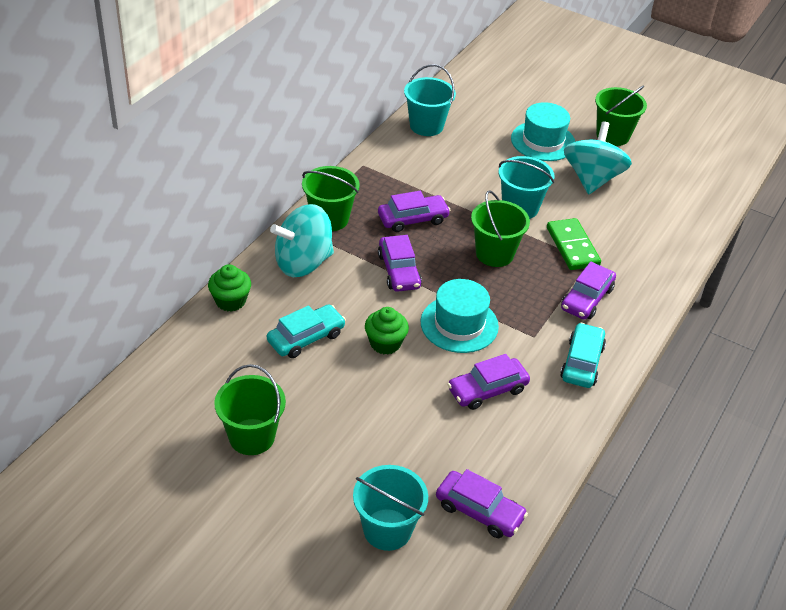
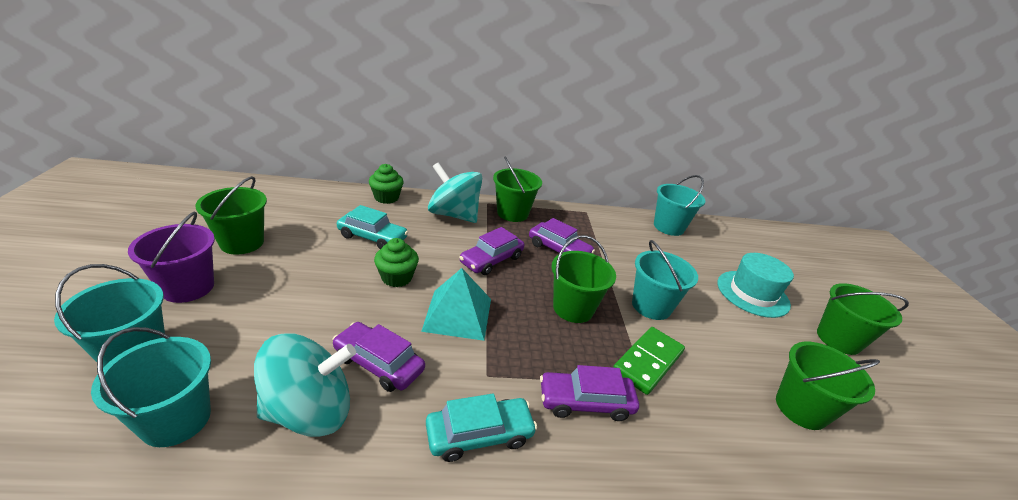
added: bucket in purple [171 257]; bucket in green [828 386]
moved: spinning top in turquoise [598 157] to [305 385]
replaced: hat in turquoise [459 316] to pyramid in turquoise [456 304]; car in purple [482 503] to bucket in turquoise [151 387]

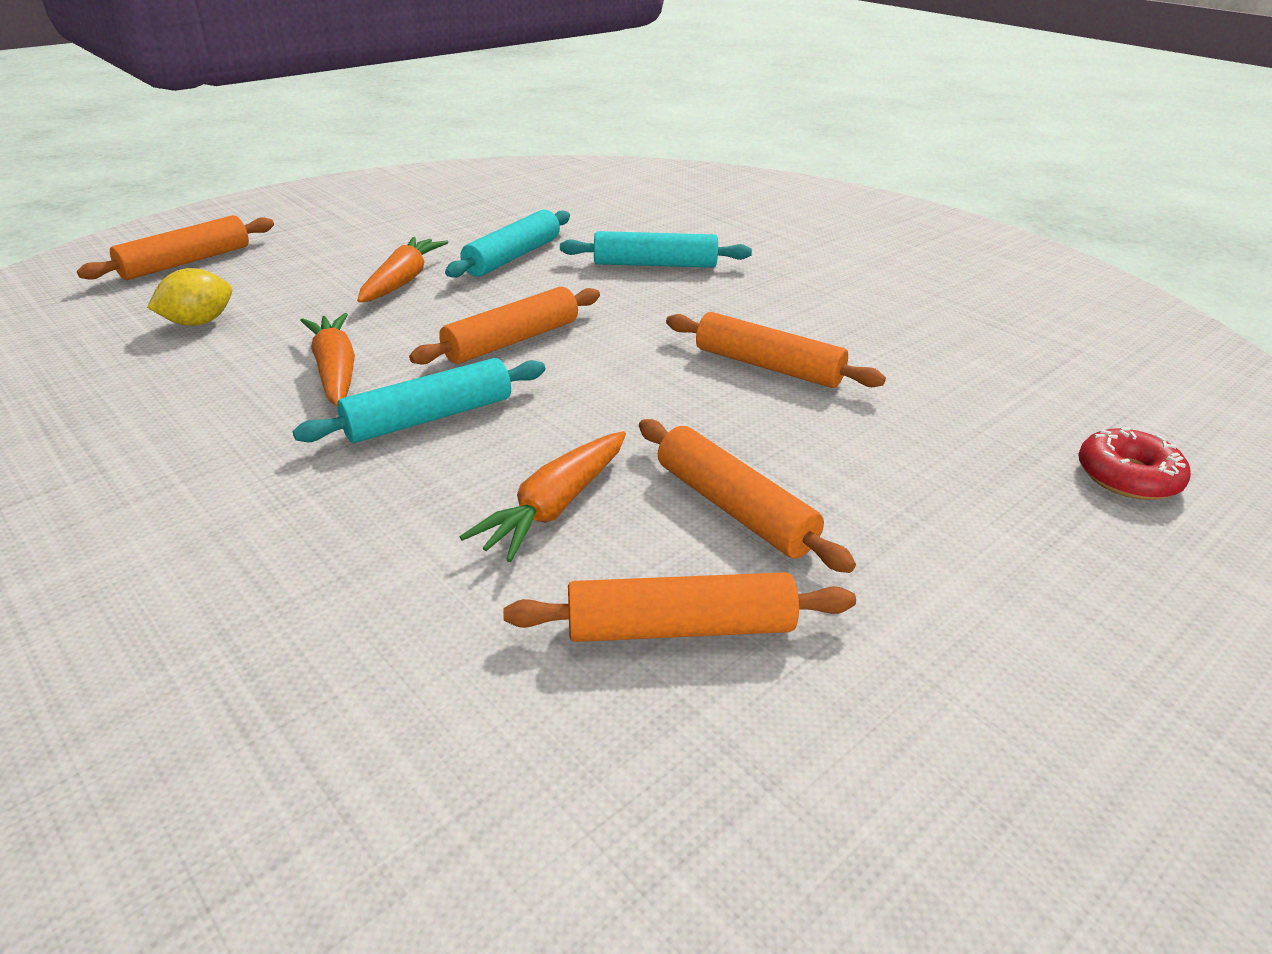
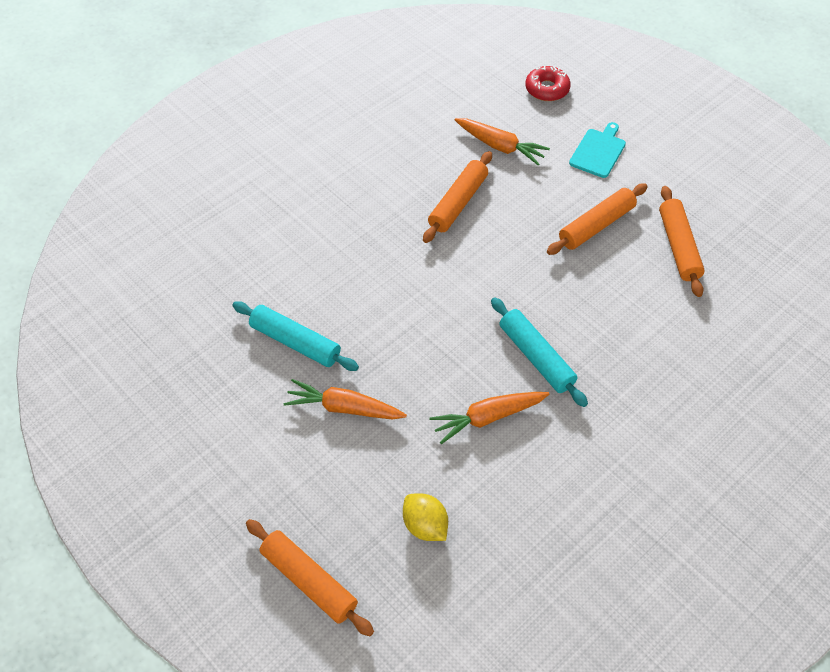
removed: rolling pin in turquoise [656 249]; rolling pin in orange [504 326]
added: cutting board in turquoise [597 150]
moved: carrot in orange [543 496] to [502 141]

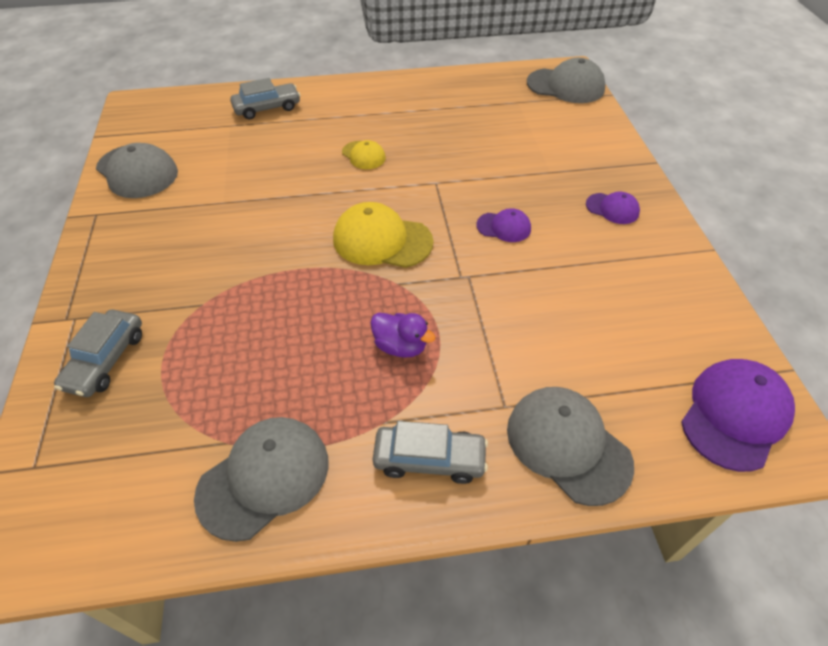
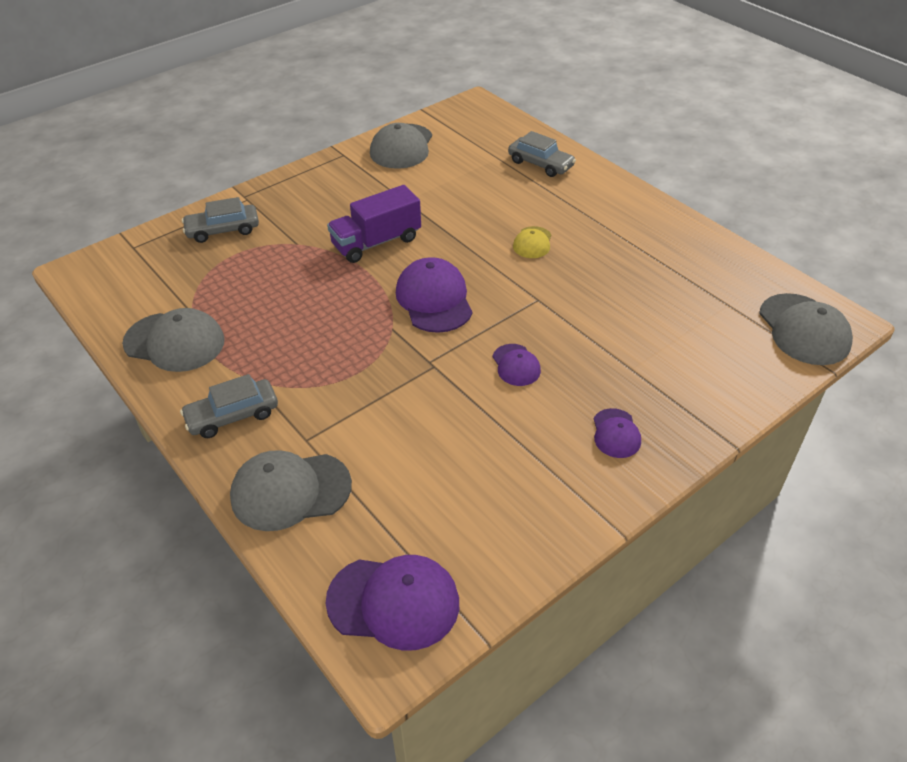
removed: duck in purple [403 335]
added: truck in purple [374 224]
recoloured: cap in yellow [383 235] to cap in purple [434 295]
turned: cap in grey [570 446] = [291 490] 120 degrees counterclockwise; car in grey [430 452] = [229 406] 90 degrees clockwise

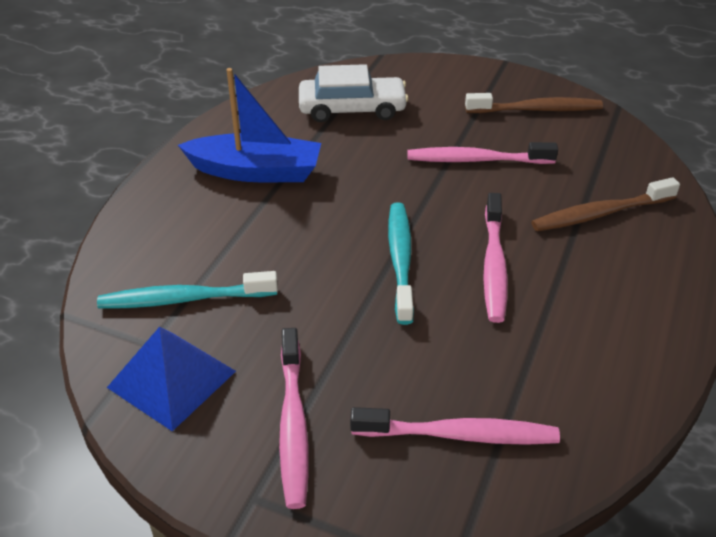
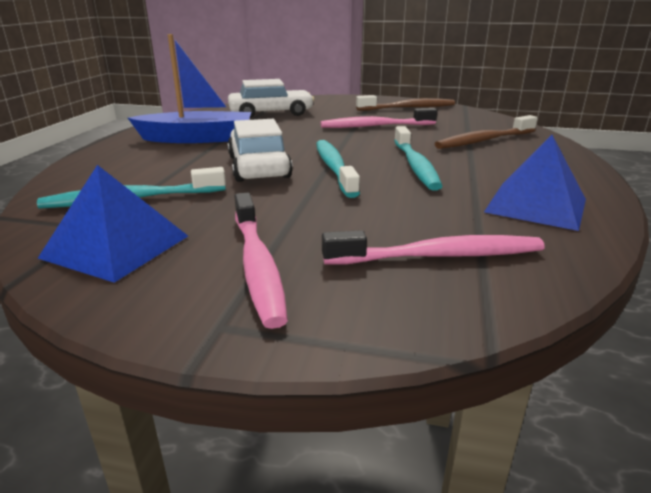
added: car in white [260 150]; pyramid in blue [535 183]
recoloured: toothbrush in pink [495 258] to toothbrush in turquoise [418 158]

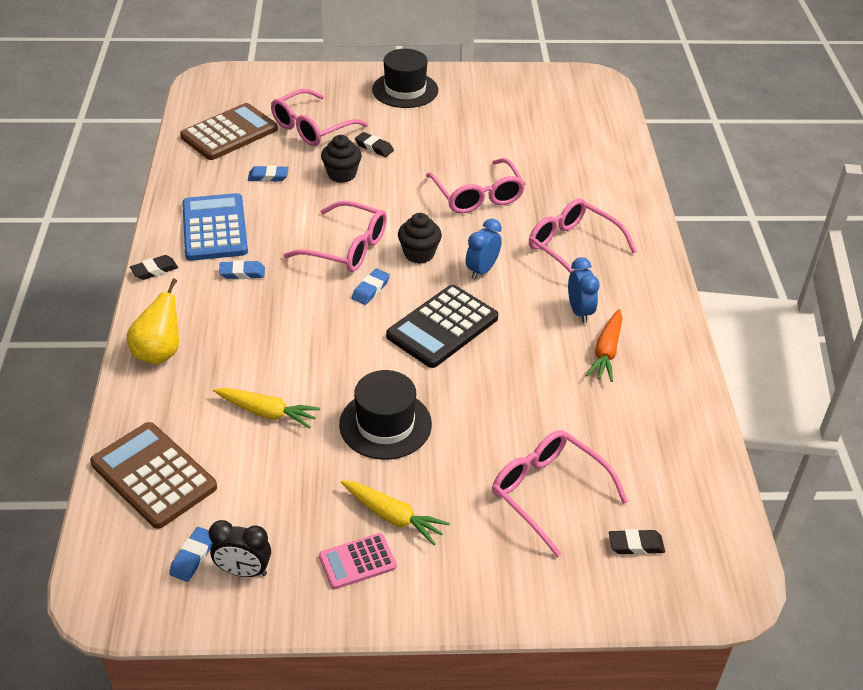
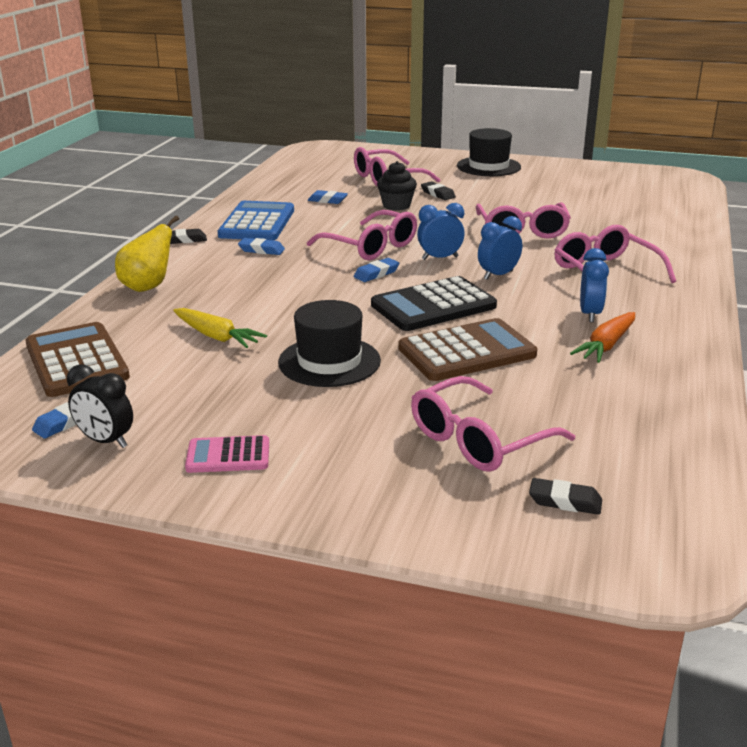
removed: carrot in yellow [395 512]
moved: calculator in brown [229 131] to [467 349]
replaced: cupcake in black [420 238] to clock in blue [441 231]
turned: glasses in pink [560 493] = [493 424] 105 degrees counterclockwise

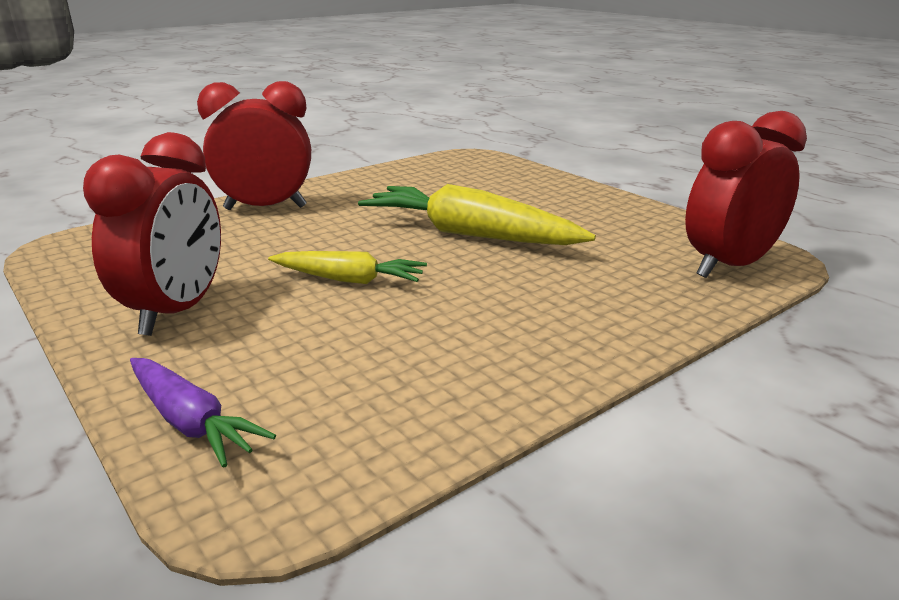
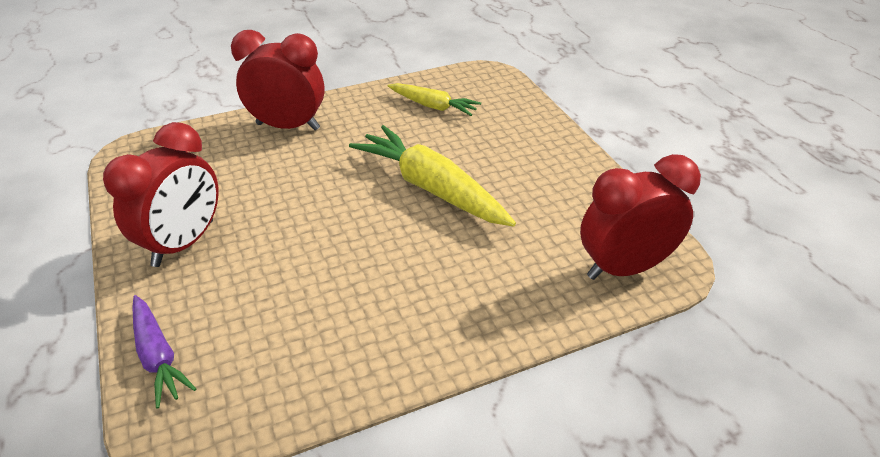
moved: carrot in yellow [347 267] to [434 99]

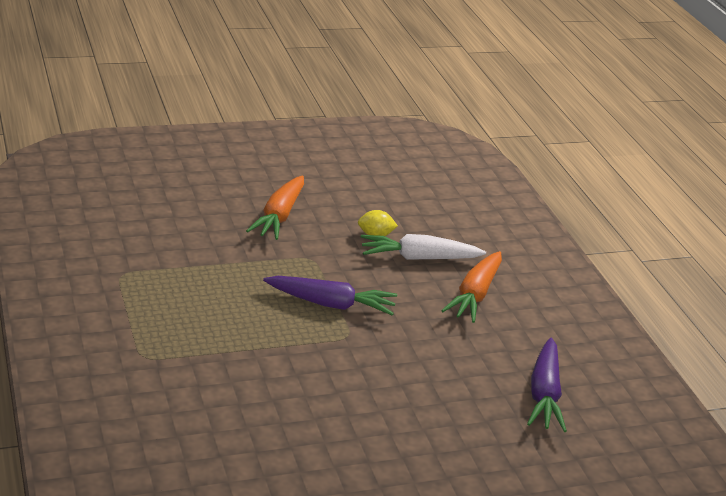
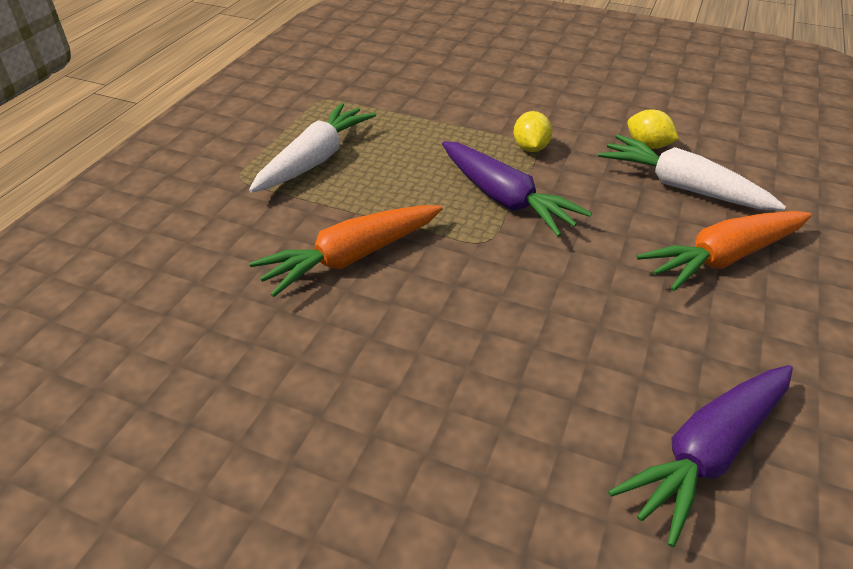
added: carrot in white [312 148]; lemon in yellow [533 131]
moved: carrot in orange [275 207] to [346 251]

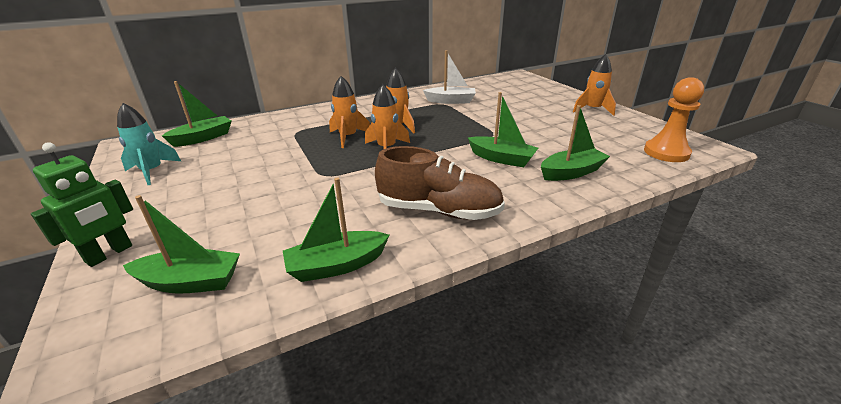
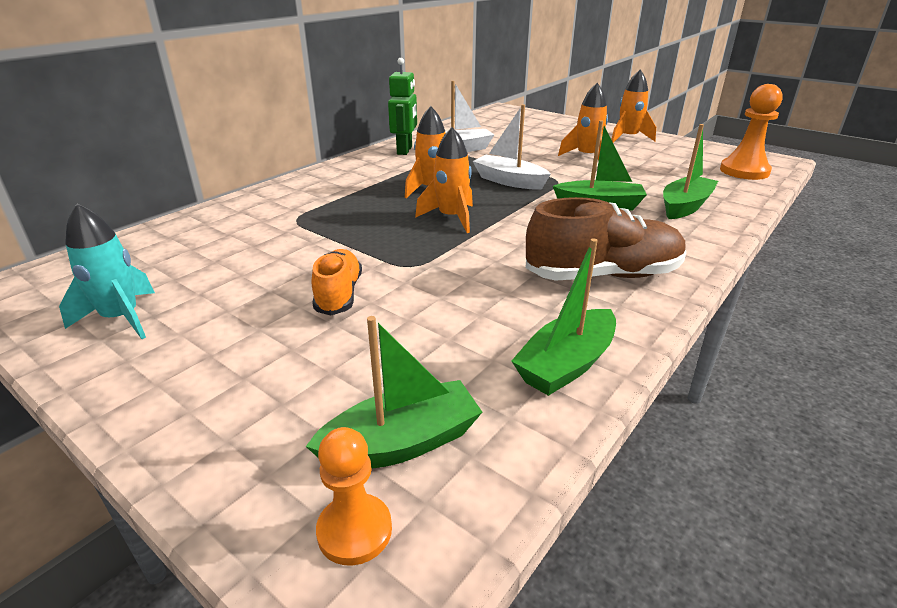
removed: boat in green [197 114]
added: boat in white [512 146]; shoe in orange [337 282]; pawn in orange [354 496]
moved: rocket in orange [349 112] to [583 122]; robot in green [82 204] to [402 106]

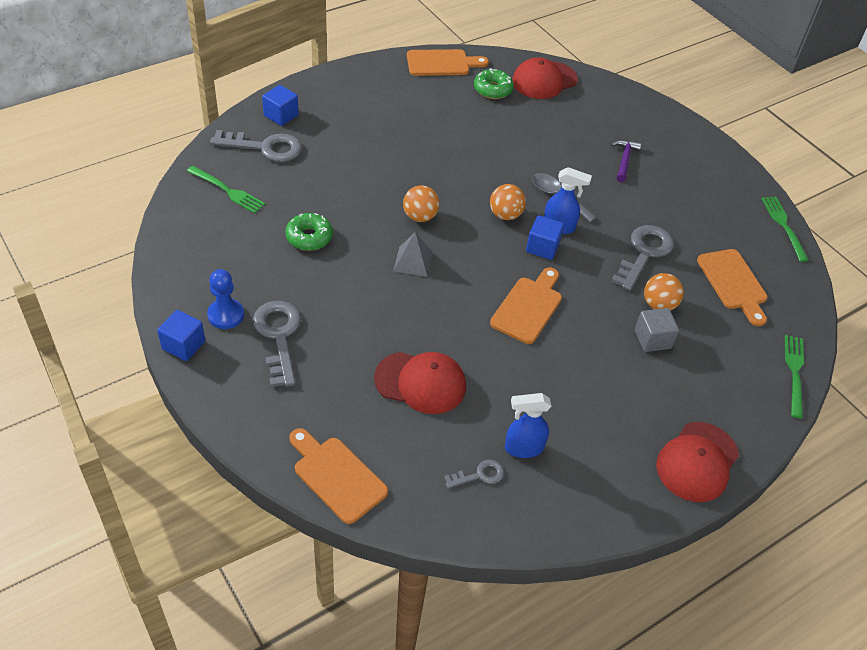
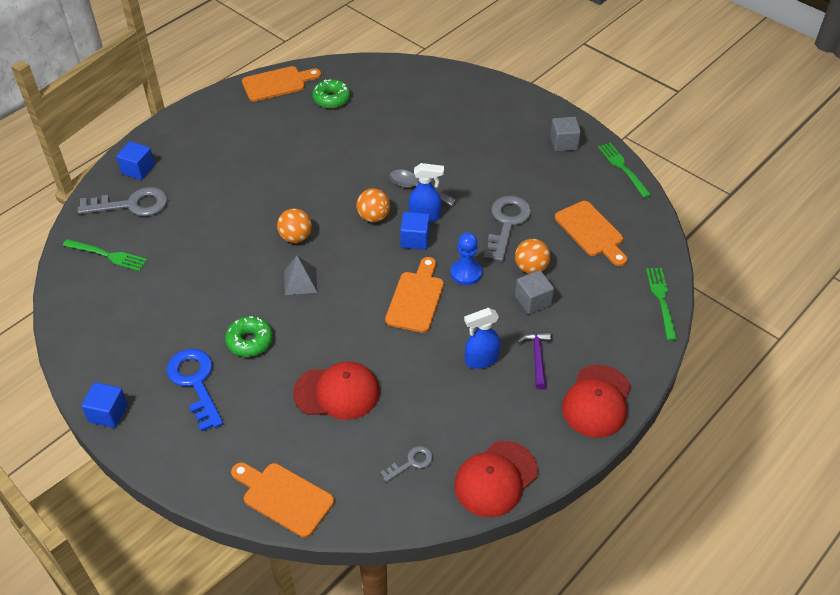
added: cube in grey [565 134]
moved: cap in red [545 78] to [496 479]; hammer in purple [626 161] to [534 360]; donut in green [309 232] to [249 336]; pawn in blue [225 299] to [466 258]; spray bottle in blue [528 425] to [482 338]
recoloured: key in grey [277 344] to key in blue [195 390]

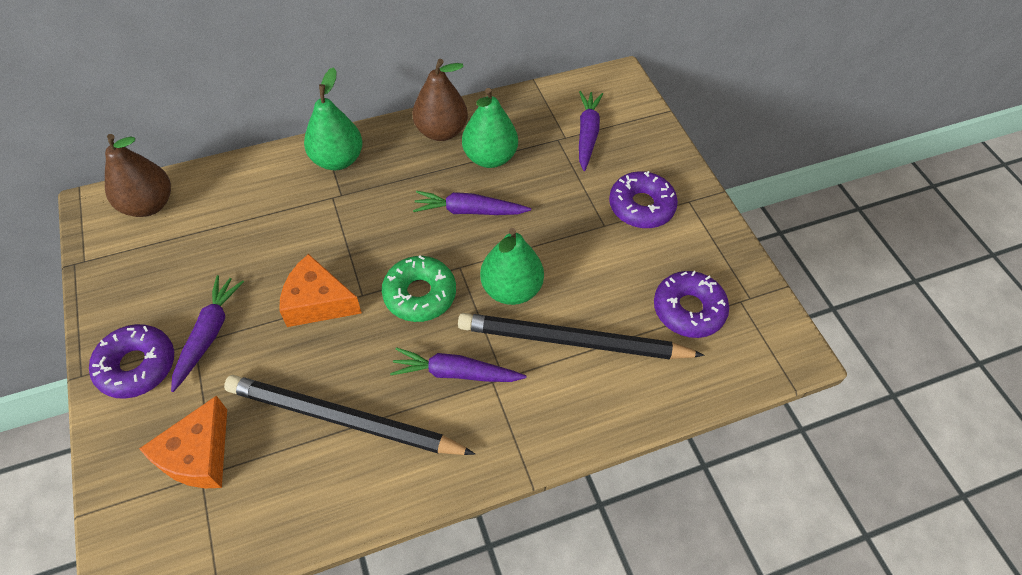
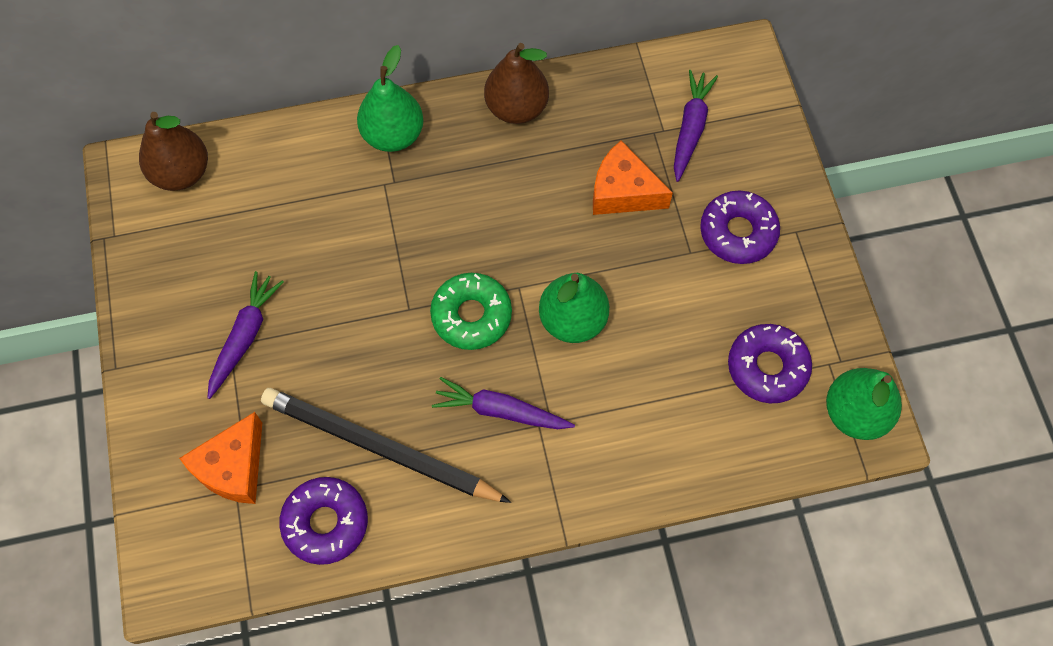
removed: carrot in purple [472 203]; pencil in black [581 336]
moved: pear in green [490 128] to [864 404]; cheese in orange [320 290] to [633 178]; donut in purple [131 361] to [323 521]

